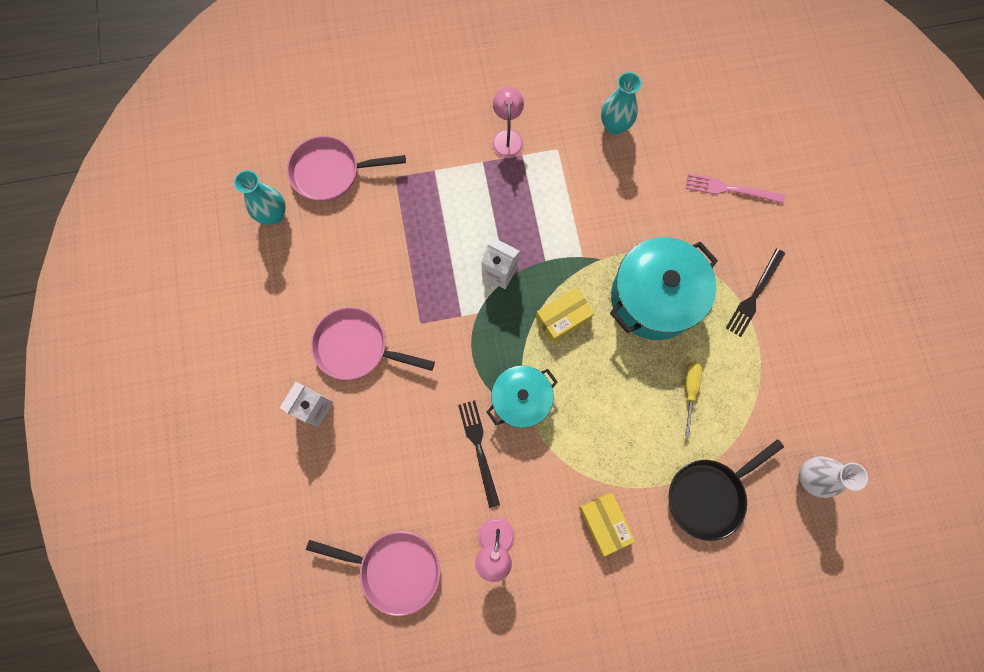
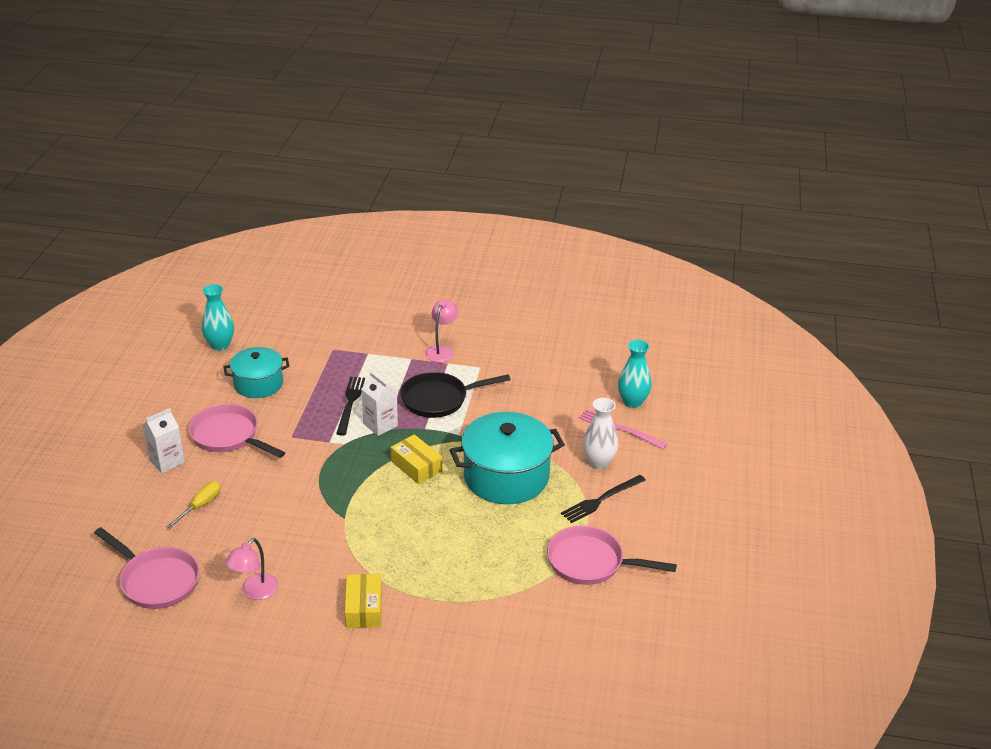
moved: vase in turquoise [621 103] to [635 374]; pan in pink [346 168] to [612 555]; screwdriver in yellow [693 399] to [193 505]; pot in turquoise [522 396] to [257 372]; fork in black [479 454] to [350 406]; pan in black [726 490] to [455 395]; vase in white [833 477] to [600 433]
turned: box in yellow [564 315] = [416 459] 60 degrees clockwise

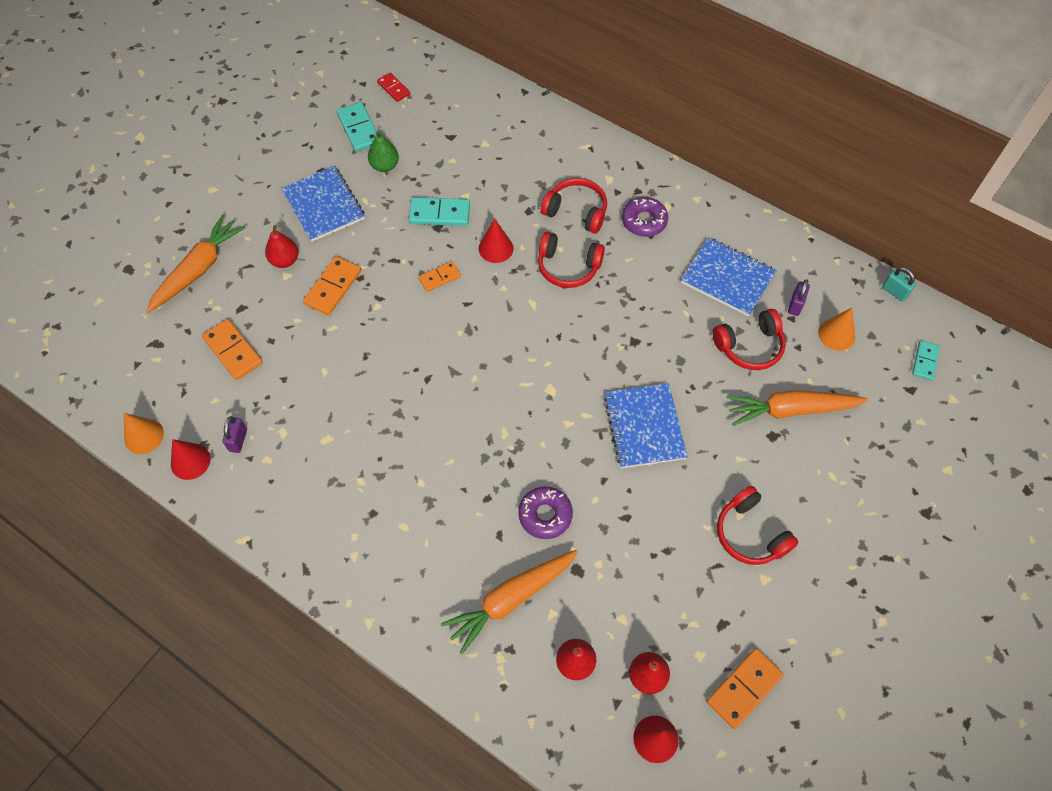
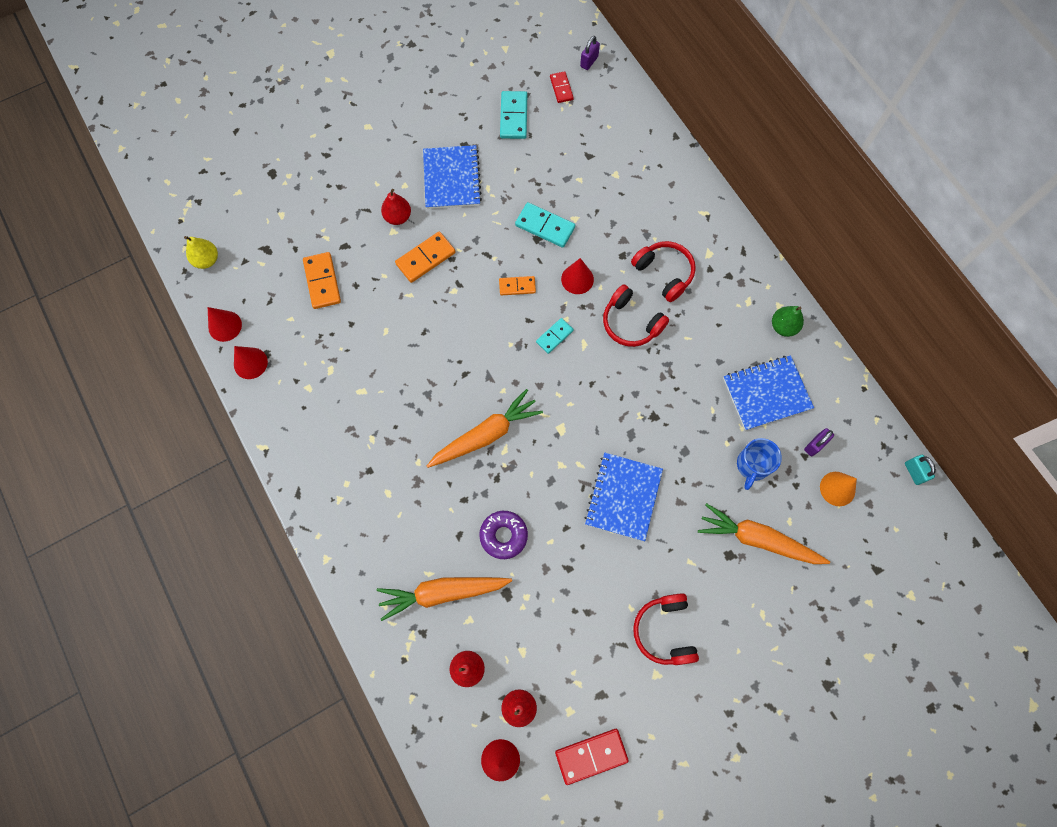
removed: donut in purple [645 217]
added: pear in yellow [201 252]
moved: pear in green [383 151] to [788 321]; carrot in orange [195 263] to [485 428]; domino in turquoise [926 360] to [555 336]; padlock in purple [234 434] to [590 53]
replaced: headphones in red [749 339] to mug in blue [759 464]
recoloured: cone in orange [144 433] to cone in red [225 324]; domino in orange [745 688] to domino in red [592 757]
turned: notebook in blue [729 277] = [768 392] 75 degrees counterclockwise

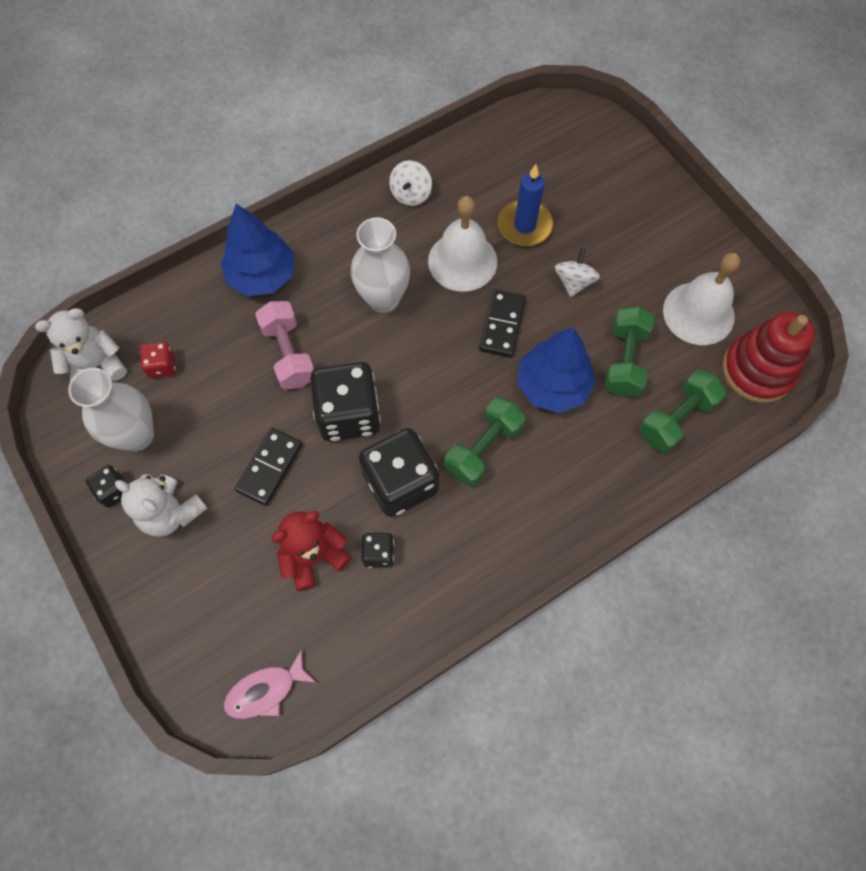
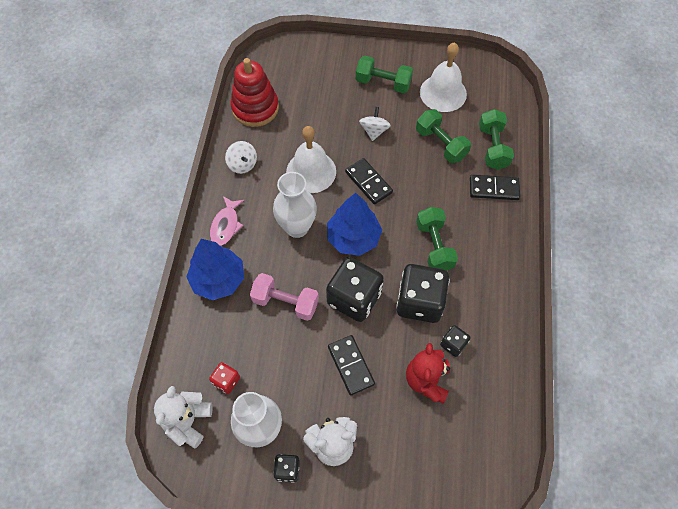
removed: candle in blue [525 205]
added: dumbbell in green [384 74]; domino in black [495 187]
moved: stacking toy in red [768 357] to [255 92]; tree in blue [556 370] to [354 224]; fish in pink [270 684] to [227 221]
turned: spinning top in white [577 272] = [375 124] 45 degrees clockwise

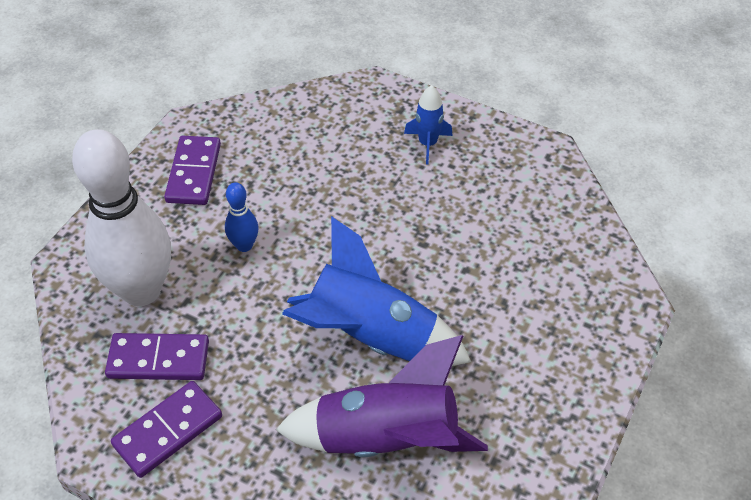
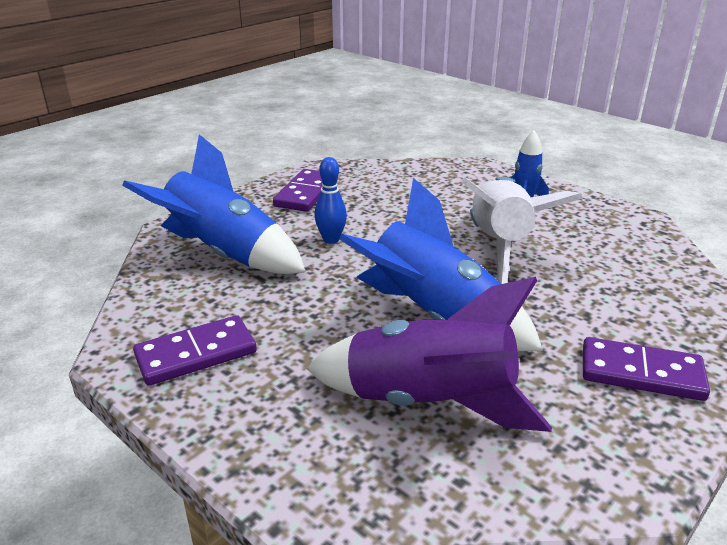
added: rocket in white [522 230]
moved: domino in purple [157 356] to [646 369]
replaced: bowling pin in white [121 217] to rocket in blue [214 204]

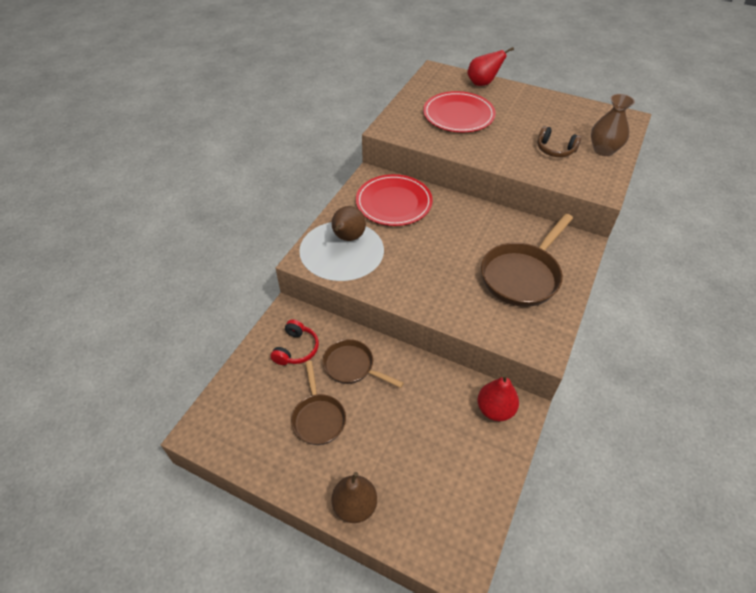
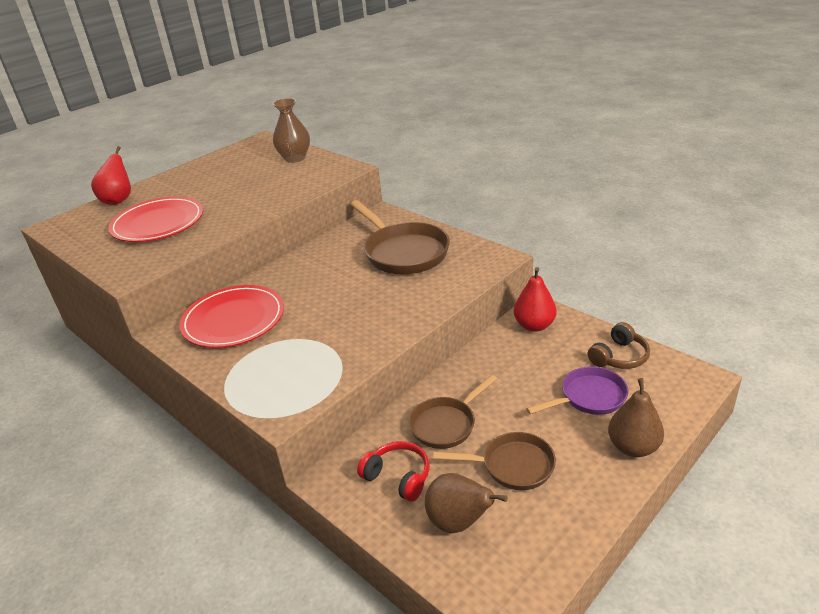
added: pan in purple [577 390]
moved: headphones in brown [559 141] to [618 345]; pear in brown [349 223] to [466 503]

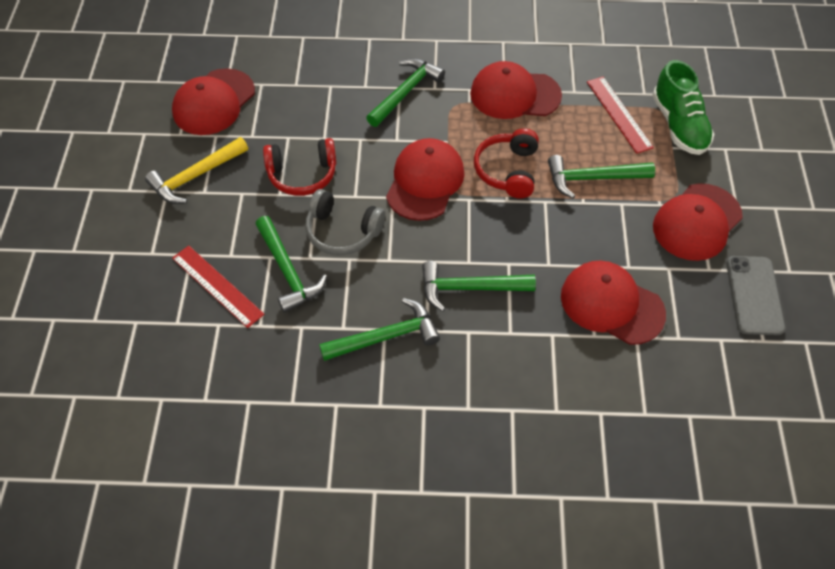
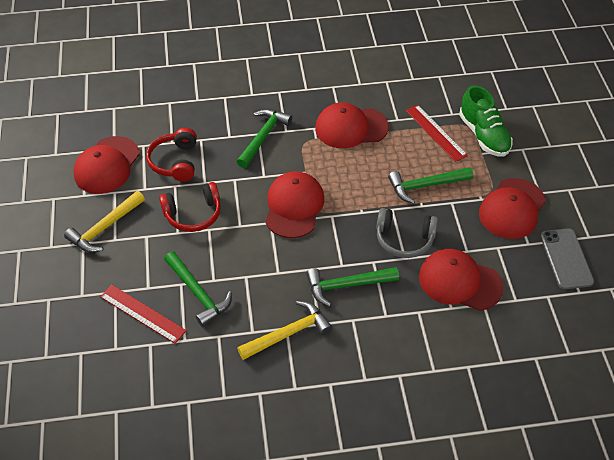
moved: headphones in red [506 163] to [171 155]; headphones in grey [345 222] to [407 233]
recoloured: hammer in green [379 329] to hammer in yellow [284 330]

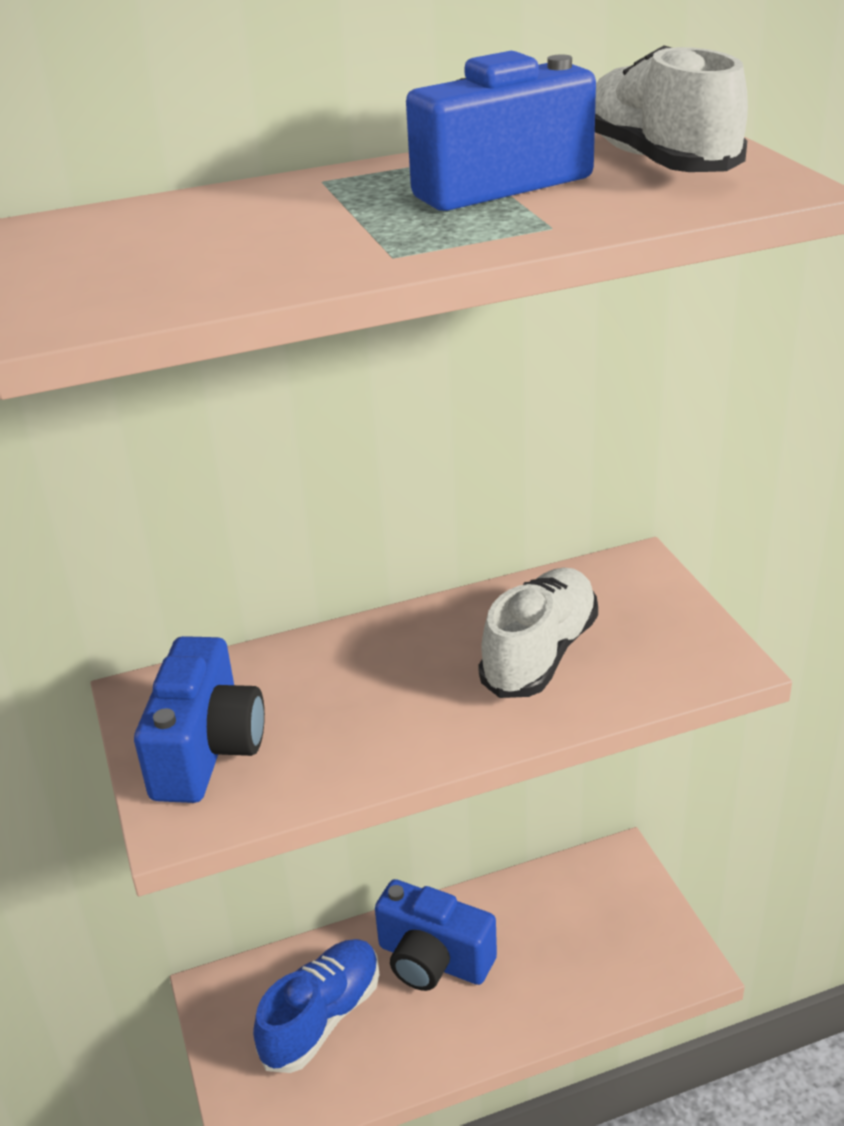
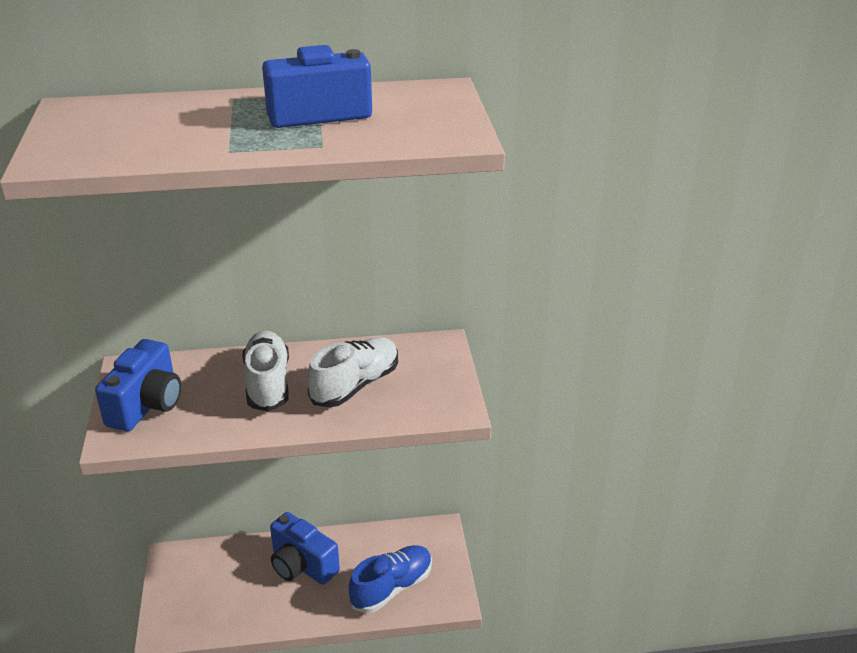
moved: shoe in white [671 109] to [266 371]; shoe in blue [316 1006] to [390 579]

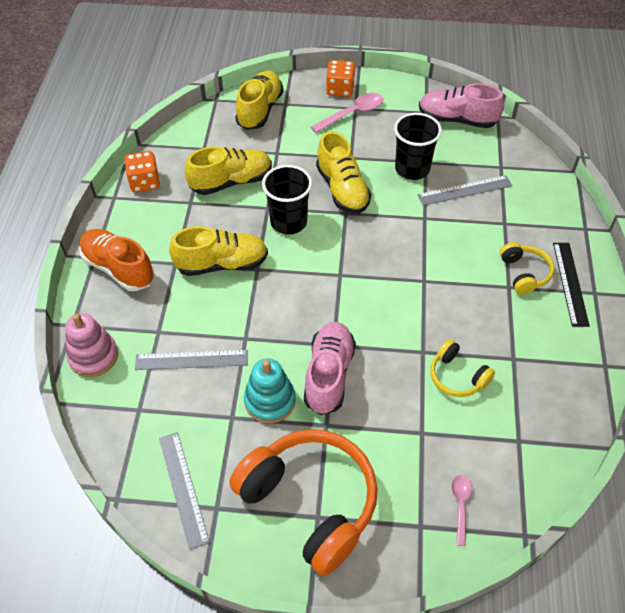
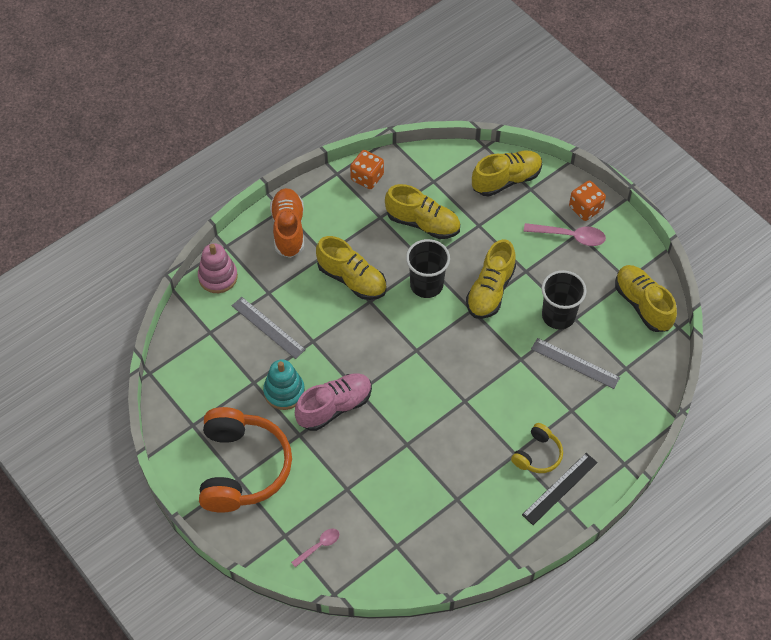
removed: headphones in yellow [462 368]; ruler in grey [184 491]
recoloured: shoe in pink [461 105] to shoe in yellow [646 298]

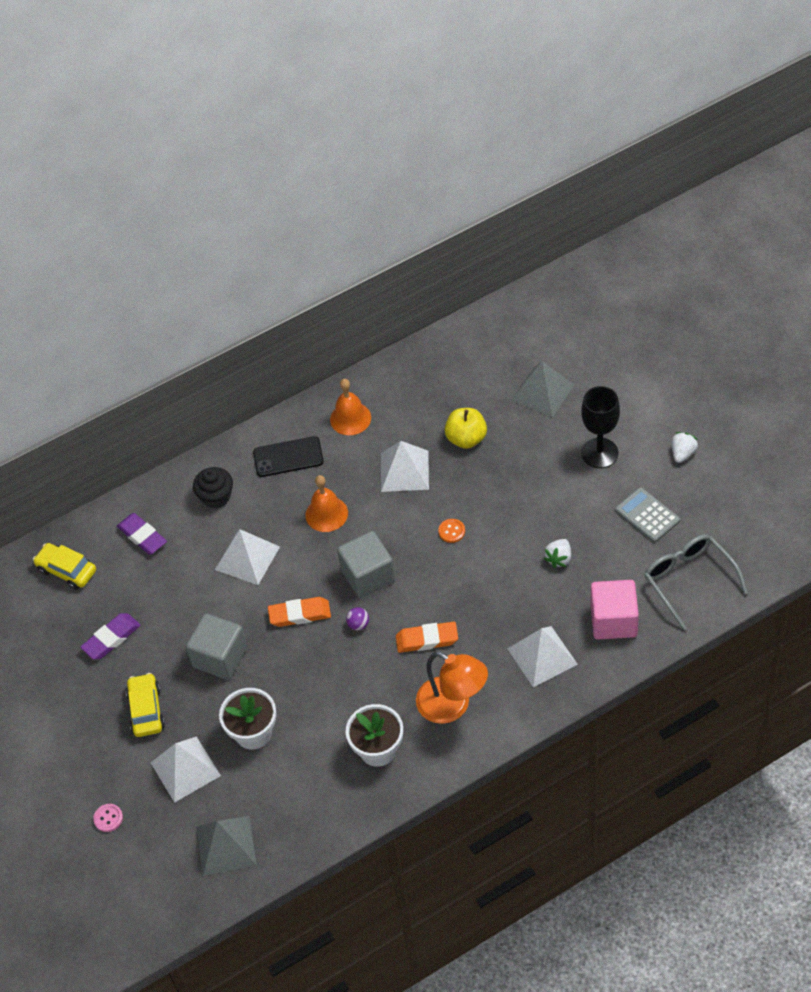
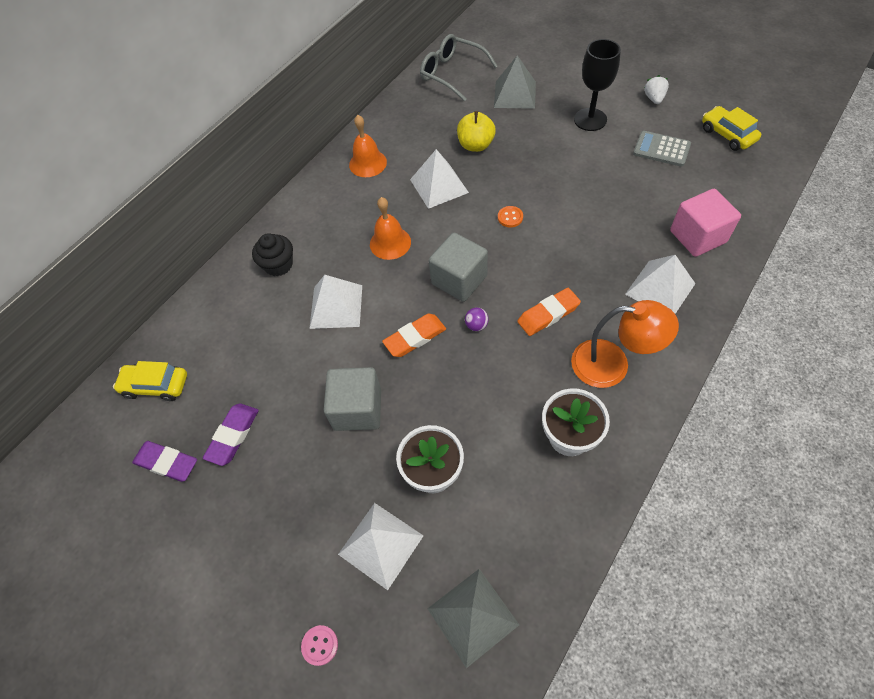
removed: phone in black [288 456]; strawberry in white [557 553]
moved: eraser in purple [142 534] to [164 461]; glasses in grey [696 582] to [459 67]; car in yellow [145 705] to [731 128]

